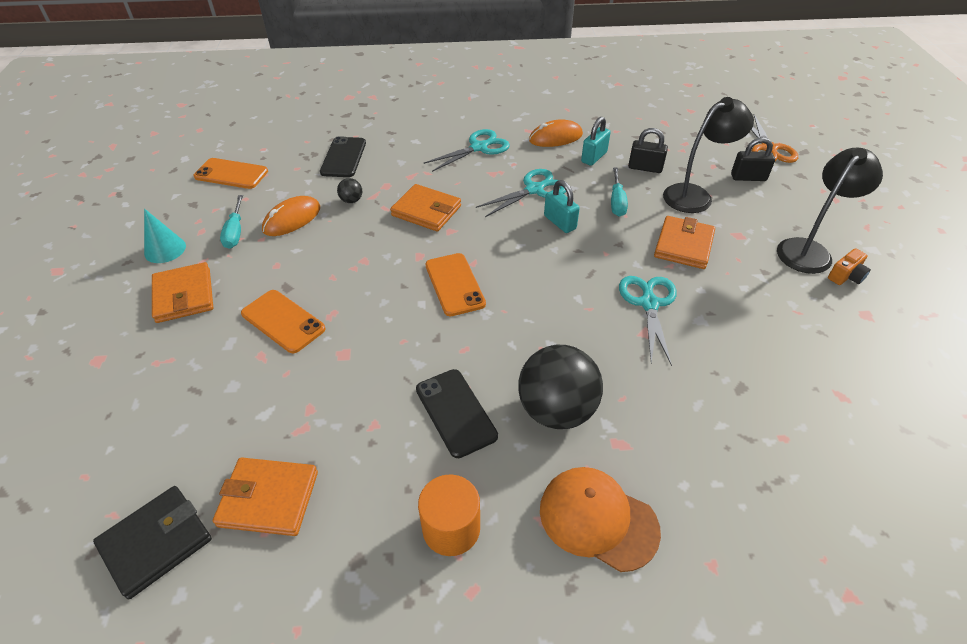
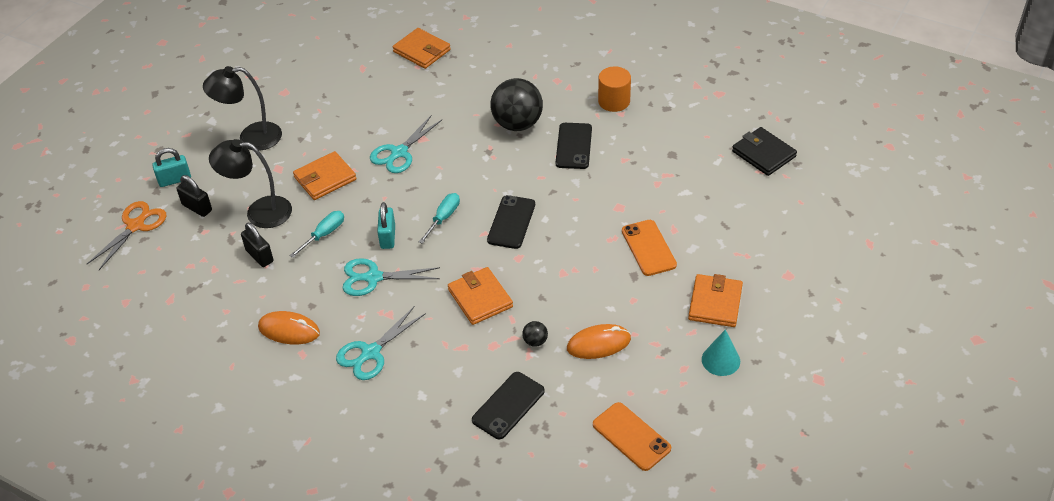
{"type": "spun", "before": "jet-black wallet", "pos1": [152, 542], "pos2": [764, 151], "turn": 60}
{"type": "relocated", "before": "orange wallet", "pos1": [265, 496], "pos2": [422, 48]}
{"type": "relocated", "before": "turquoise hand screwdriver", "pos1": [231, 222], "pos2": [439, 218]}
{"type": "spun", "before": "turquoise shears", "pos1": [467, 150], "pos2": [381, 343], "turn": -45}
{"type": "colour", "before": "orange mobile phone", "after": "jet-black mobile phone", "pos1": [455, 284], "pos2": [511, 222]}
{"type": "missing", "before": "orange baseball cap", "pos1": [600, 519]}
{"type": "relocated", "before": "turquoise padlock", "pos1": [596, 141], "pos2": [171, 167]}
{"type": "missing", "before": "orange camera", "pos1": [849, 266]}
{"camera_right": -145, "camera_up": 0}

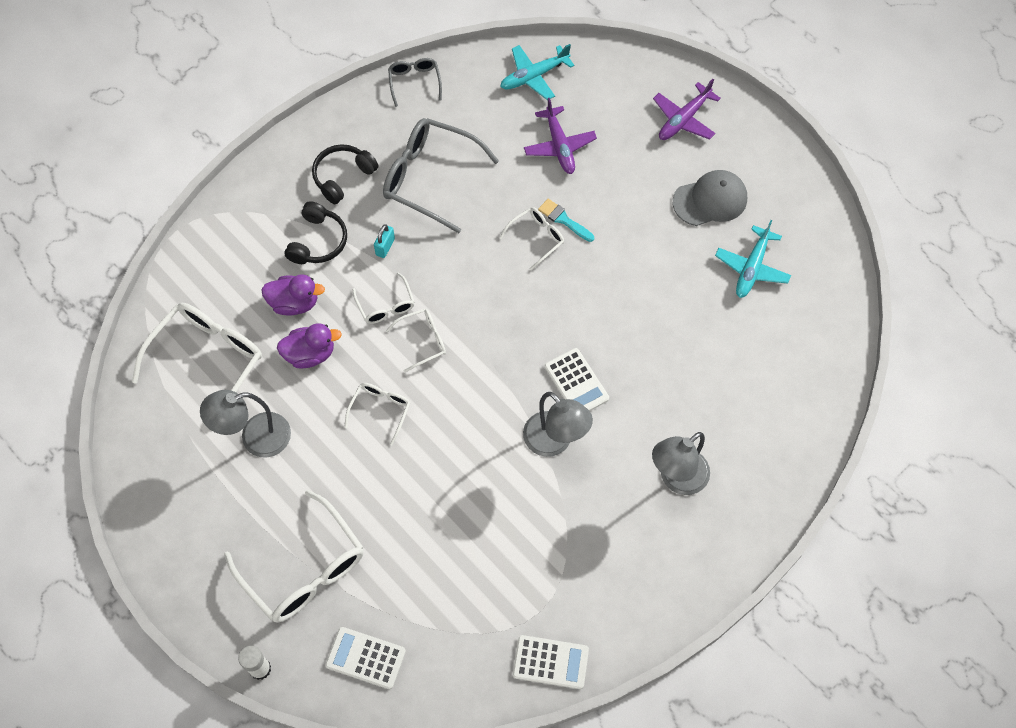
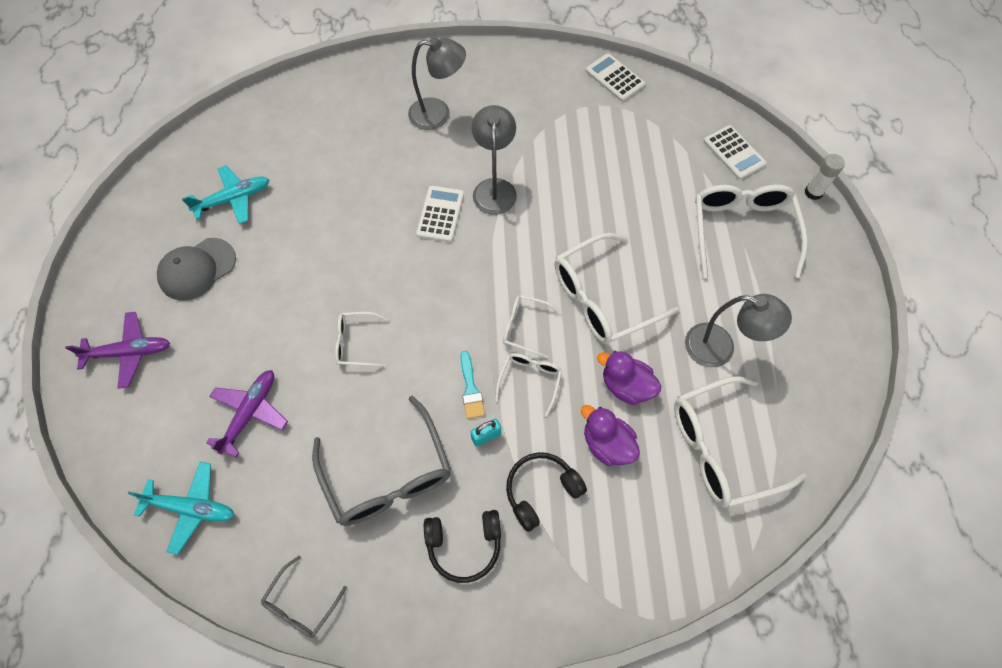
{"type": "size", "before": "snow-white spectacles", "pos1": [377, 414], "pos2": [617, 289], "scale": 1.94}
{"type": "relocated", "before": "turquoise brush", "pos1": [566, 220], "pos2": [472, 385]}
{"type": "spun", "before": "grey baseball cap", "pos1": [710, 198], "pos2": [196, 269], "turn": -60}
{"camera_right": -140, "camera_up": 0}

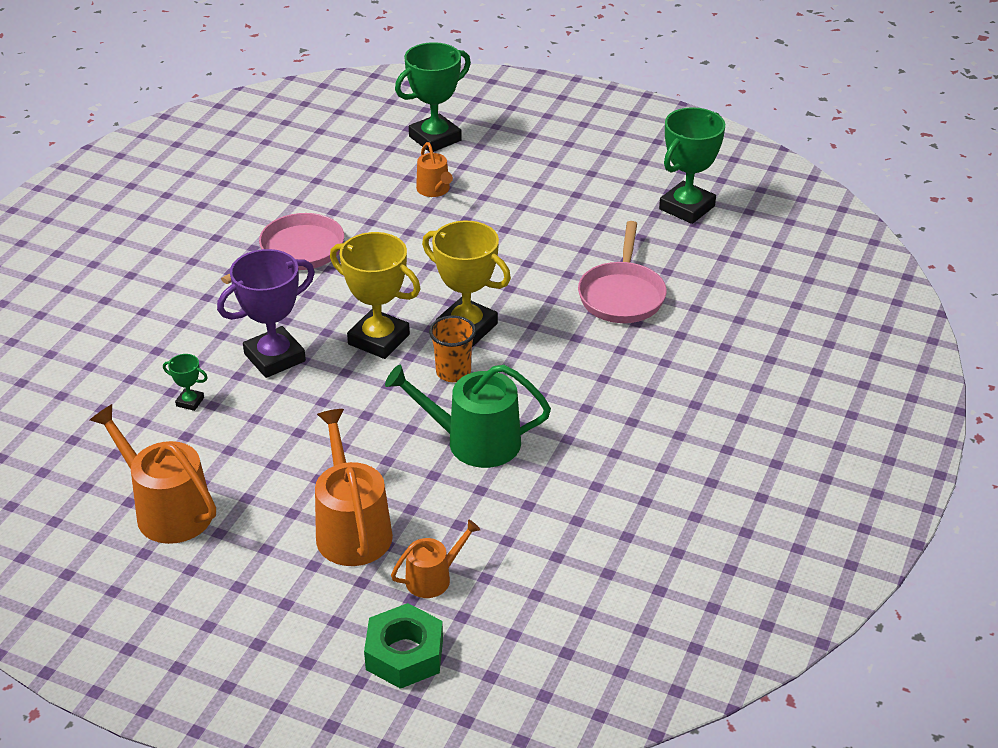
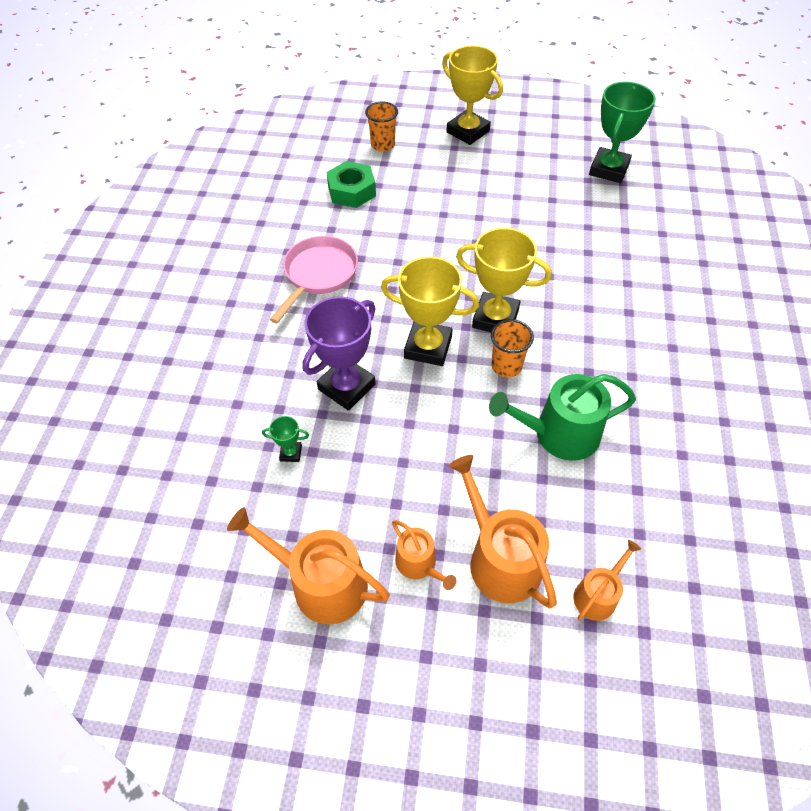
{"type": "relocated", "before": "emerald hexagon nut", "pos1": [403, 646], "pos2": [351, 184]}
{"type": "exchanged", "before": "emerald prize cup", "after": "orange tumbler", "pos1": [433, 97], "pos2": [381, 127]}
{"type": "relocated", "before": "orange sprinkling can", "pos1": [434, 169], "pos2": [424, 555]}
{"type": "missing", "before": "pink frying pan", "pos1": [622, 272]}
{"type": "appeared", "after": "golden prize cup", "pos2": [472, 95]}
{"camera_right": -15, "camera_up": 15}

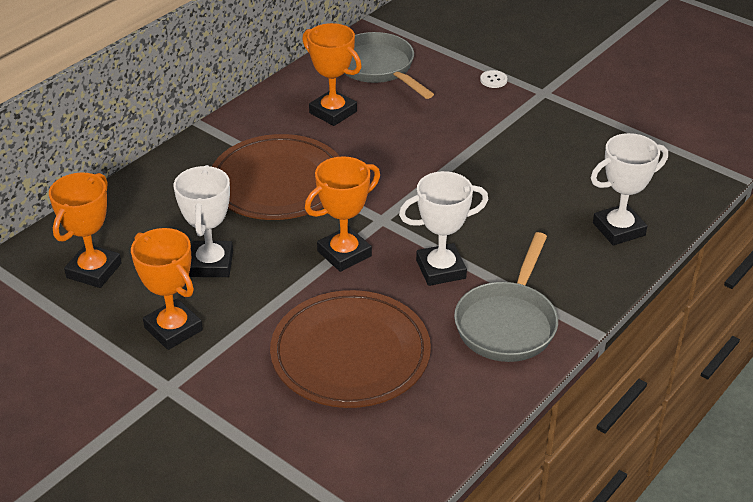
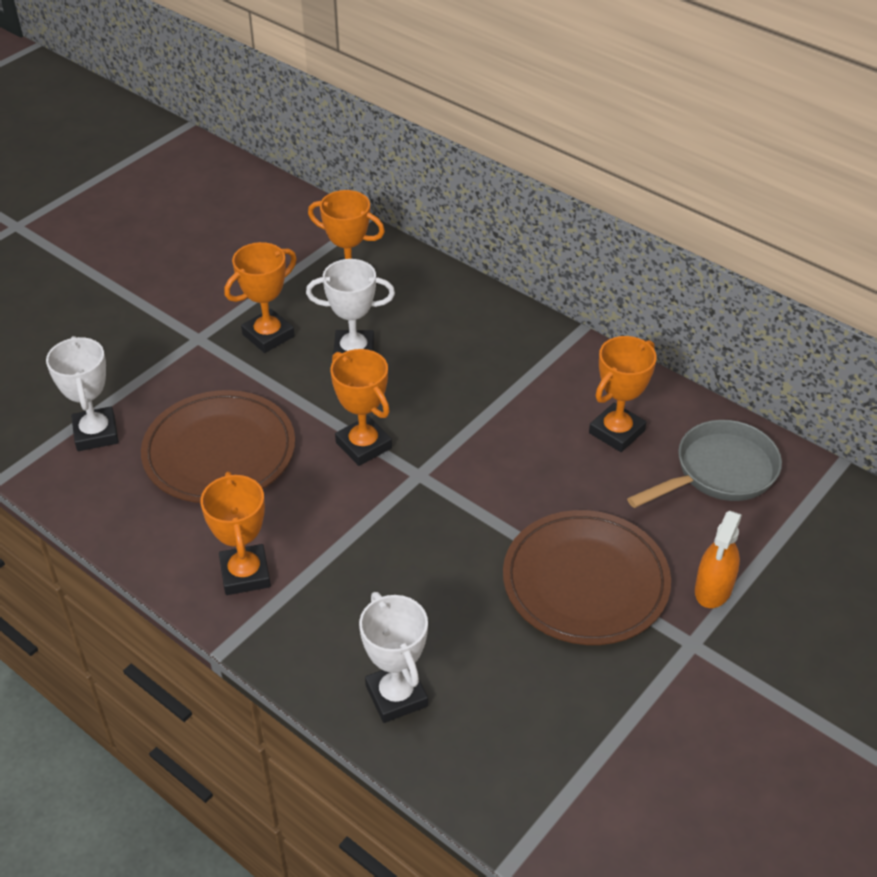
{"type": "relocated", "before": "dark brown dinner plate", "pos1": [276, 177], "pos2": [587, 577]}
{"type": "relocated", "before": "snow-white prize cup", "pos1": [443, 228], "pos2": [82, 393]}
{"type": "exchanged", "before": "grey frying pan", "after": "orange prize cup", "pos1": [506, 297], "pos2": [235, 533]}
{"type": "exchanged", "before": "snow-white sewing button", "after": "orange spray bottle", "pos1": [493, 79], "pos2": [718, 559]}
{"camera_right": 90, "camera_up": 5}

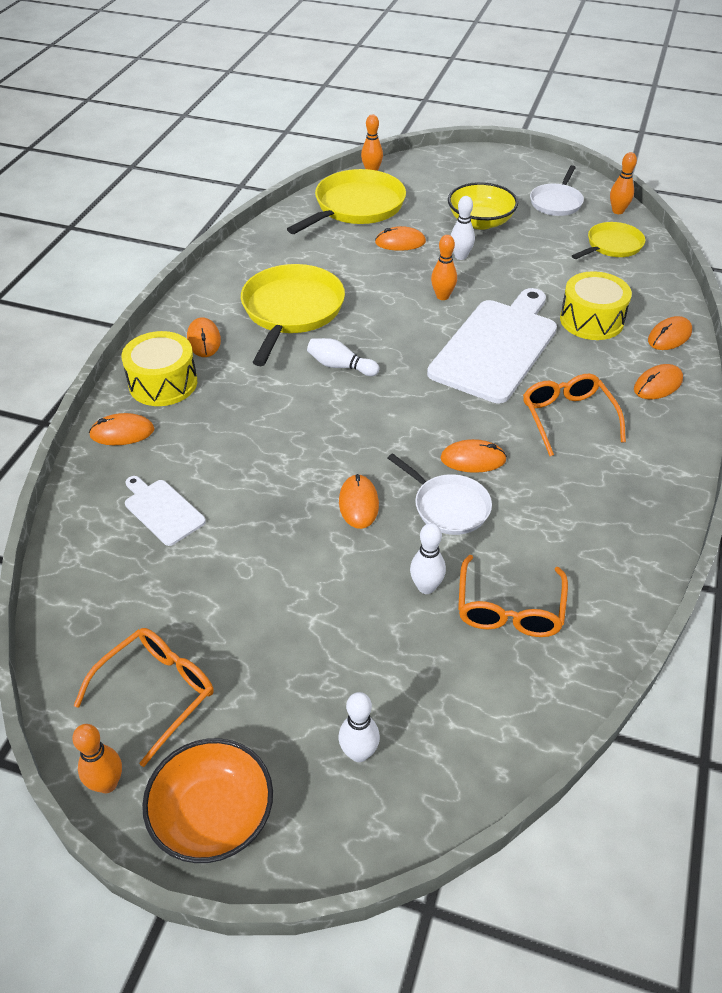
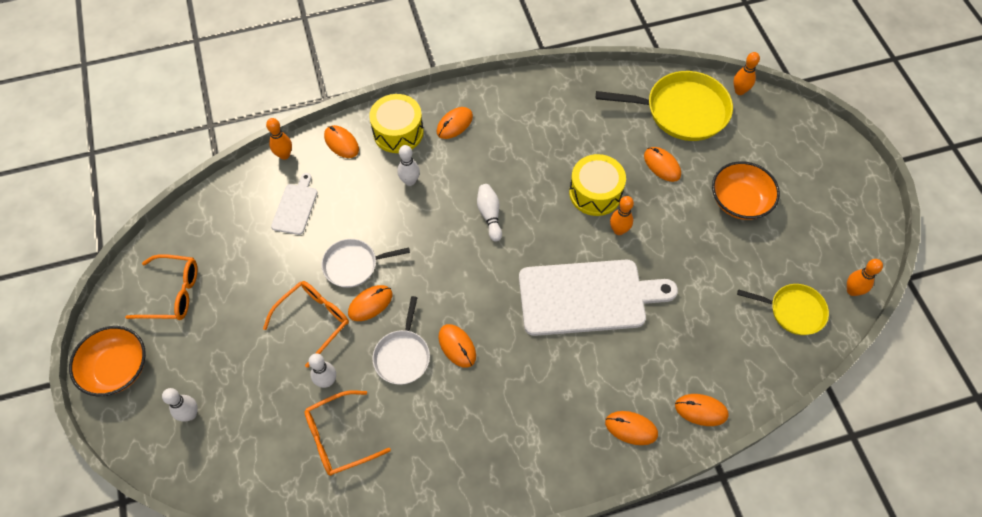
{"type": "relocated", "before": "orange bowling pin", "pos1": [97, 758], "pos2": [279, 139]}
{"type": "missing", "before": "golden frying pan", "pos1": [293, 315]}
{"type": "colour", "before": "golden bowl", "after": "orange bowl", "pos1": [483, 206], "pos2": [746, 190]}
{"type": "relocated", "before": "snow-white bowling pin", "pos1": [463, 228], "pos2": [408, 165]}
{"type": "relocated", "before": "orange spectacles", "pos1": [574, 415], "pos2": [306, 324]}
{"type": "relocated", "before": "snow-white frying pan", "pos1": [557, 190], "pos2": [366, 263]}
{"type": "relocated", "before": "golden drum", "pos1": [596, 305], "pos2": [597, 185]}
{"camera_right": 55, "camera_up": 15}

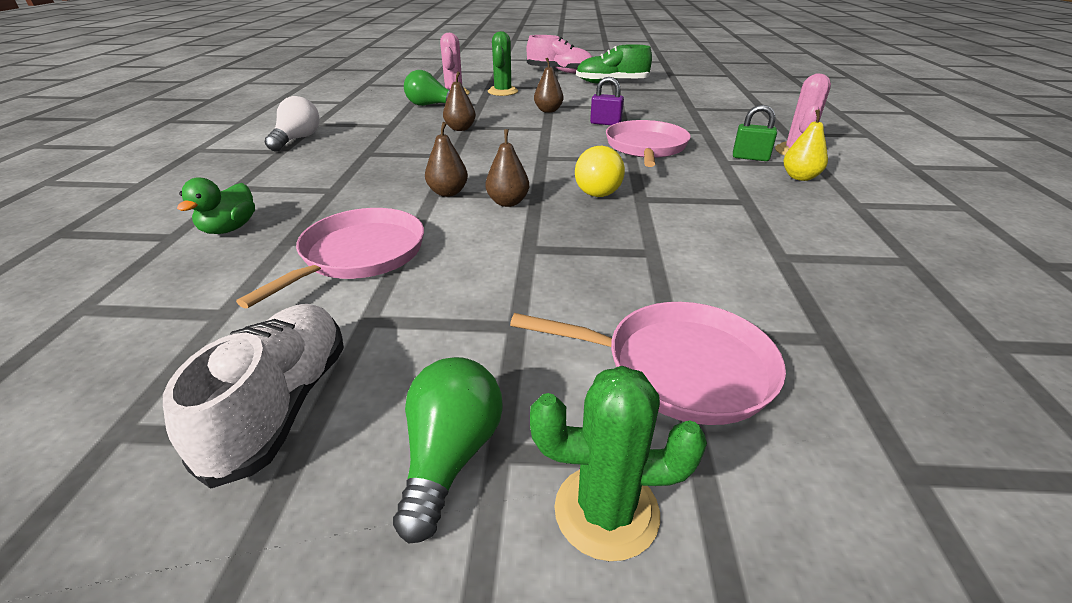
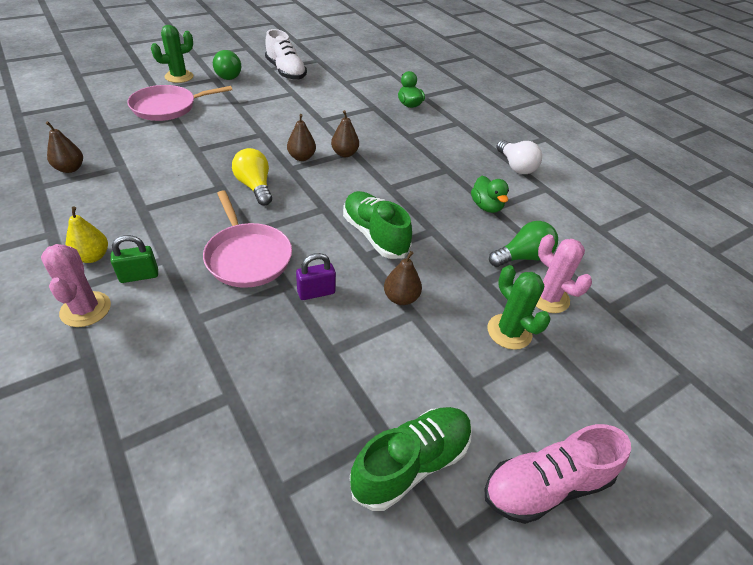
{"type": "missing", "before": "pink frying pan", "pos1": [330, 258]}
{"type": "relocated", "before": "dark brown pear fruit", "pos1": [459, 101], "pos2": [64, 147]}
{"type": "appeared", "after": "emerald sneaker", "pos2": [377, 225]}
{"type": "appeared", "after": "emerald duck", "pos2": [490, 194]}
{"camera_right": 140, "camera_up": 10}

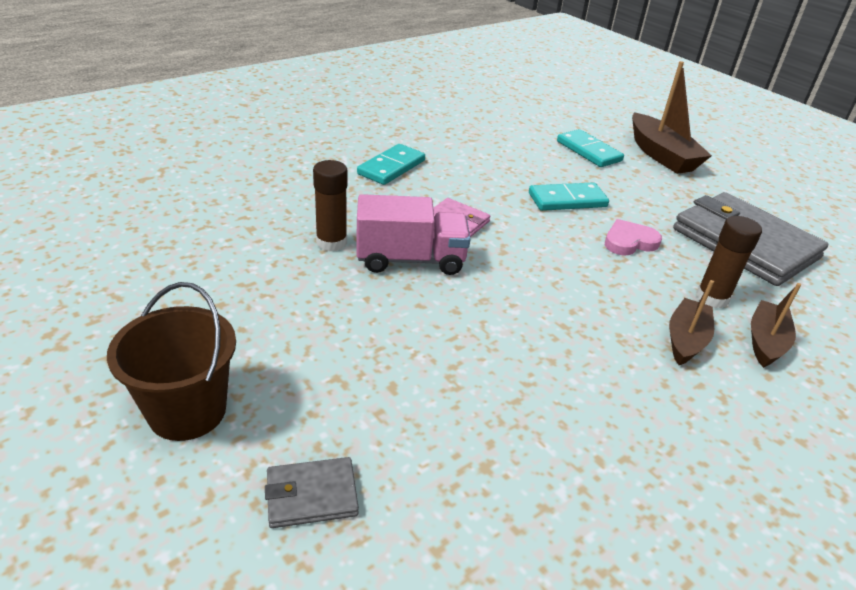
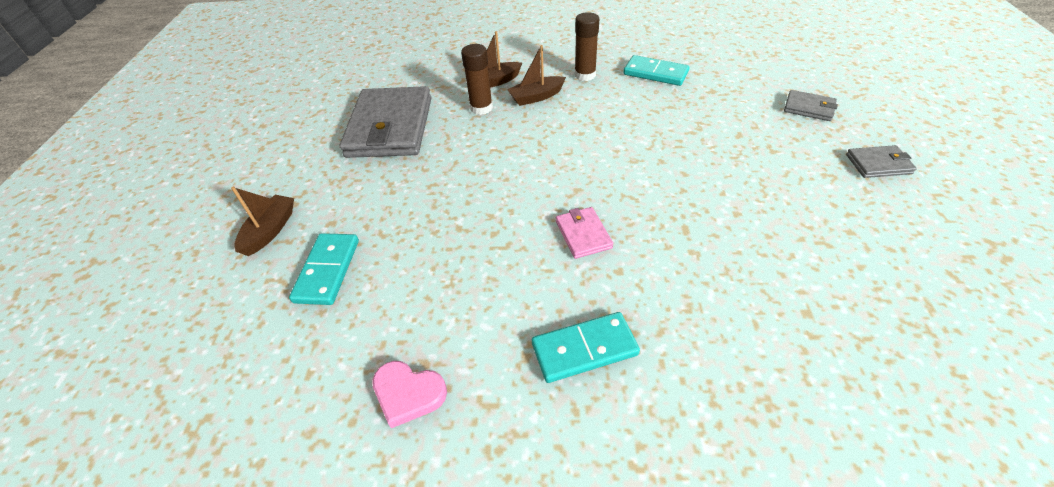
{"type": "exchanged", "before": "dark brown sand bucket", "after": "grey wallet", "pos1": [171, 361], "pos2": [881, 161]}
{"type": "relocated", "before": "dark brown stick of glue", "pos1": [330, 205], "pos2": [587, 46]}
{"type": "missing", "before": "pink truck", "pos1": [413, 234]}
{"type": "relocated", "before": "turquoise domino piece", "pos1": [569, 196], "pos2": [657, 70]}
{"type": "relocated", "before": "pink heart", "pos1": [633, 237], "pos2": [409, 394]}
{"type": "size", "before": "dark brown sailboat", "pos1": [672, 117], "pos2": [262, 221], "scale": 0.61}
{"camera_right": -135, "camera_up": 10}

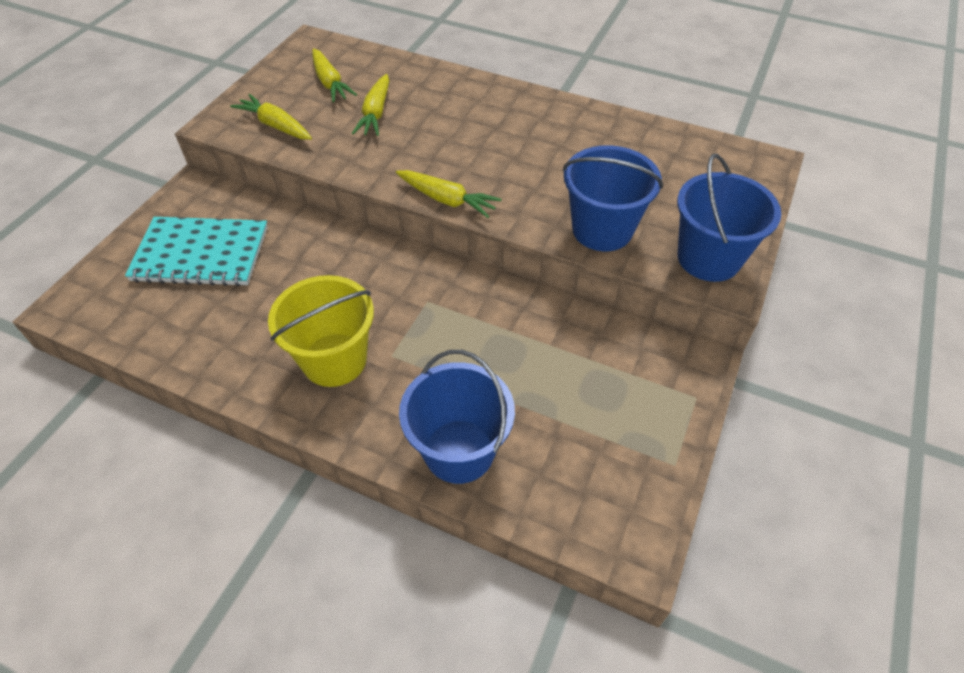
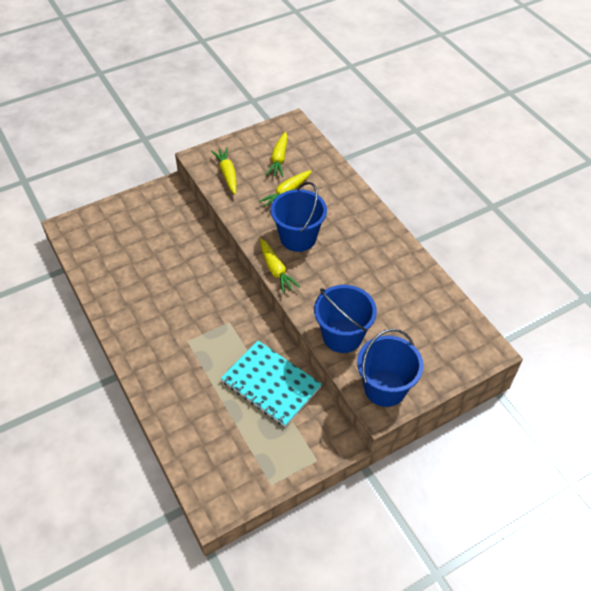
{"type": "relocated", "before": "turquoise notepad", "pos1": [196, 251], "pos2": [271, 384]}
{"type": "missing", "before": "golden sand bucket", "pos1": [321, 331]}
{"type": "relocated", "before": "royal blue sand bucket", "pos1": [457, 417], "pos2": [299, 217]}
{"camera_right": 35, "camera_up": 0}

